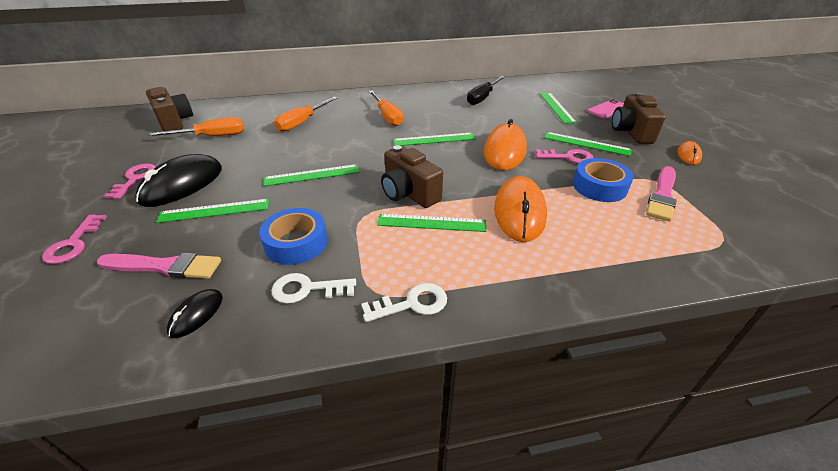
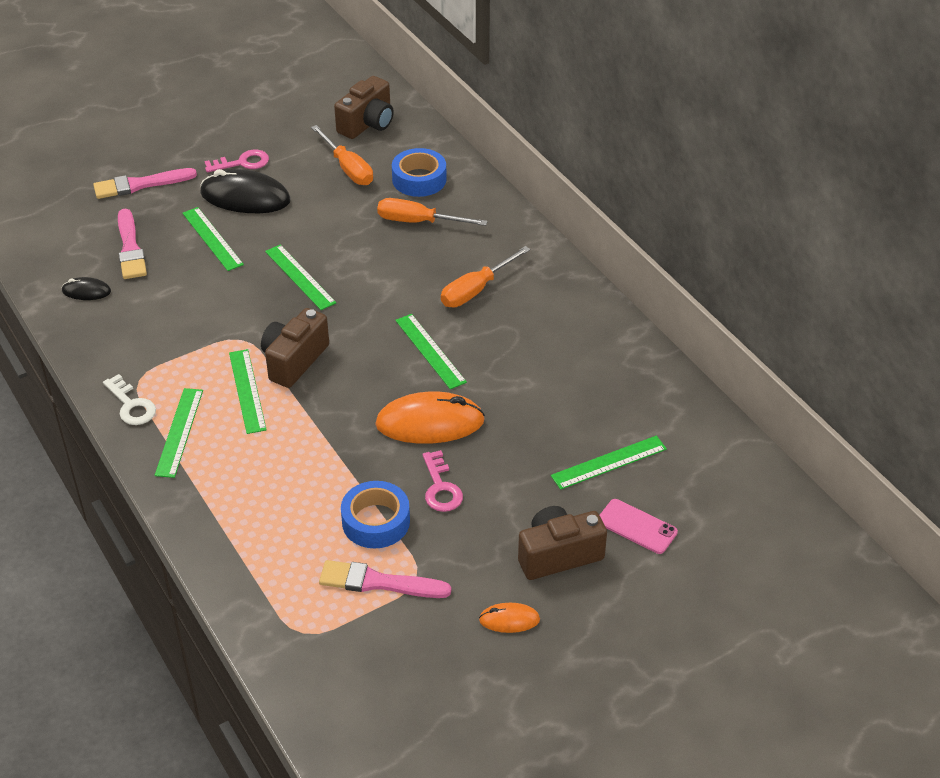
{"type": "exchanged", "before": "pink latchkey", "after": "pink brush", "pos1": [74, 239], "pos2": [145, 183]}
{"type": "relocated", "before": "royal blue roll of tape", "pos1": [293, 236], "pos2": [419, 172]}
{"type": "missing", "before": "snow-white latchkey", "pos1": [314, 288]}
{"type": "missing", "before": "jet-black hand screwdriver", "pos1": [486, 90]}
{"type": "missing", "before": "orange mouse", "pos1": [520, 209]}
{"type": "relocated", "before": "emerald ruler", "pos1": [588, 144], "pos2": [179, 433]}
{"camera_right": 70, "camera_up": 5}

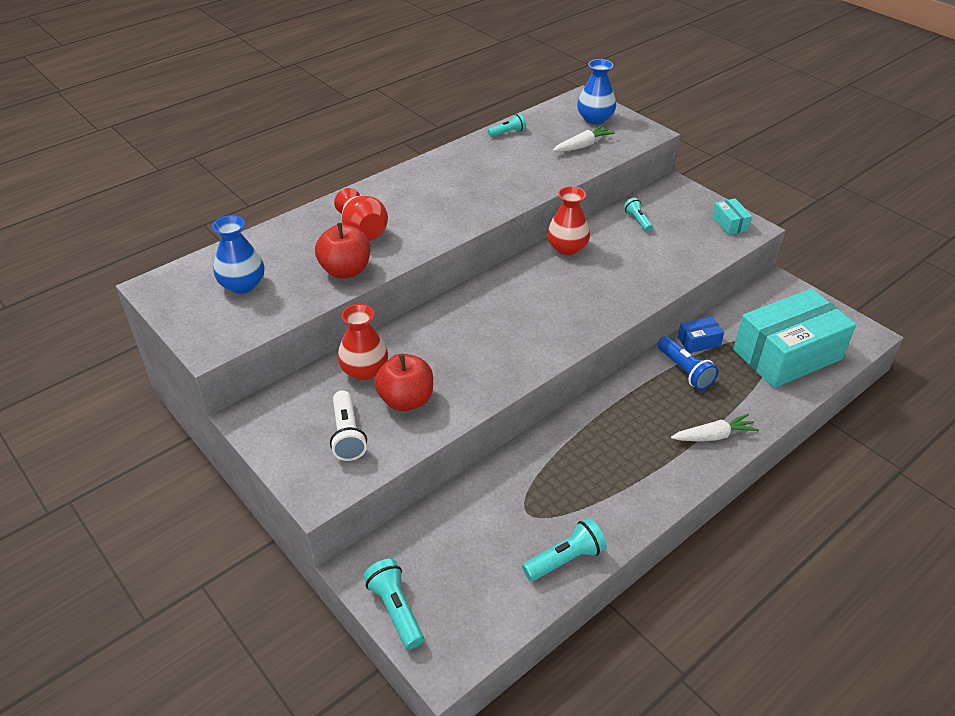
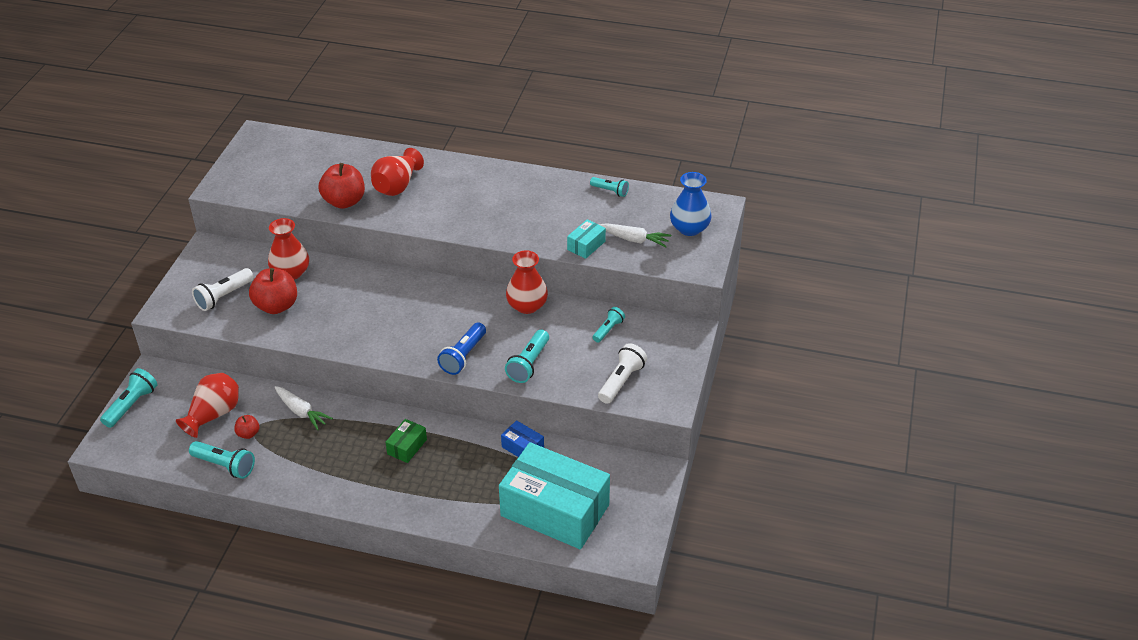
{"type": "missing", "before": "royal blue flower vase", "pos1": [238, 254]}
{"type": "relocated", "before": "royal blue torch", "pos1": [687, 363], "pos2": [461, 349]}
{"type": "relocated", "before": "snow-white carrot", "pos1": [715, 427], "pos2": [304, 408]}
{"type": "relocated", "before": "turquoise package", "pos1": [732, 216], "pos2": [586, 239]}
{"type": "appeared", "after": "scarlet flower vase", "pos2": [207, 405]}
{"type": "appeared", "after": "scarlet toy apple", "pos2": [247, 427]}
{"type": "appeared", "after": "emerald package", "pos2": [406, 441]}
{"type": "appeared", "after": "turquoise torch", "pos2": [527, 356]}
{"type": "appeared", "after": "snow-white torch", "pos2": [622, 373]}
{"camera_right": 55, "camera_up": 0}

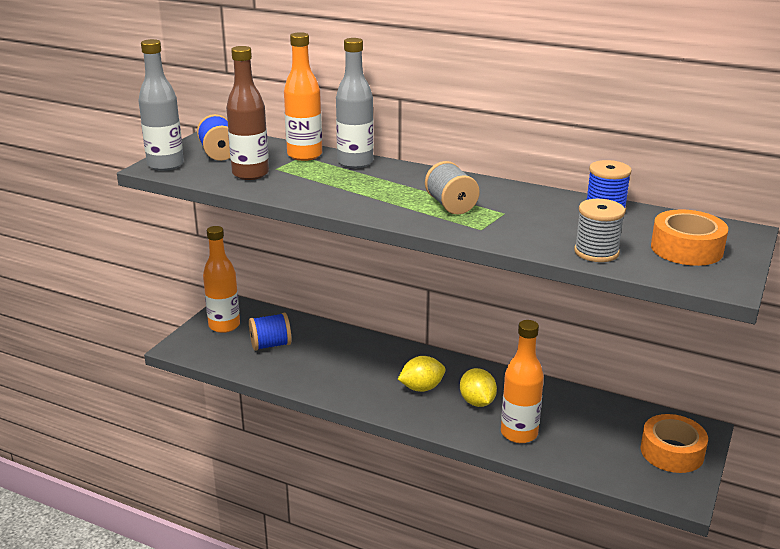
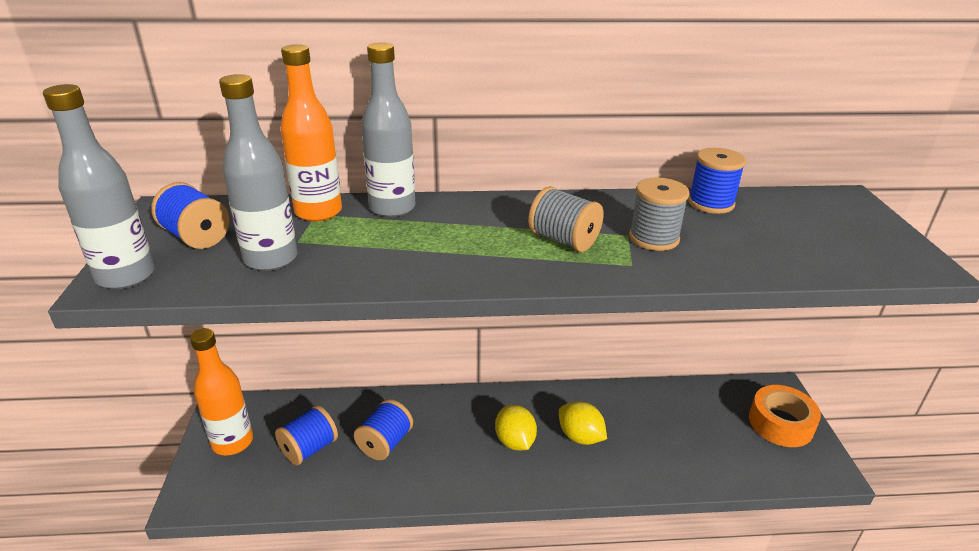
{"type": "colour", "before": "dark brown drink bottle", "after": "grey drink bottle", "pos1": [247, 113], "pos2": [258, 172]}
{"type": "spun", "before": "golden lemon", "pos1": [421, 374], "pos2": [516, 427], "turn": -60}
{"type": "missing", "before": "orange drink bottle", "pos1": [522, 381]}
{"type": "relocated", "before": "grey reel of thread", "pos1": [599, 230], "pos2": [659, 214]}
{"type": "missing", "before": "orange roll of tape", "pos1": [689, 237]}
{"type": "appeared", "after": "royal blue reel of thread", "pos2": [383, 429]}
{"camera_right": -30, "camera_up": 5}

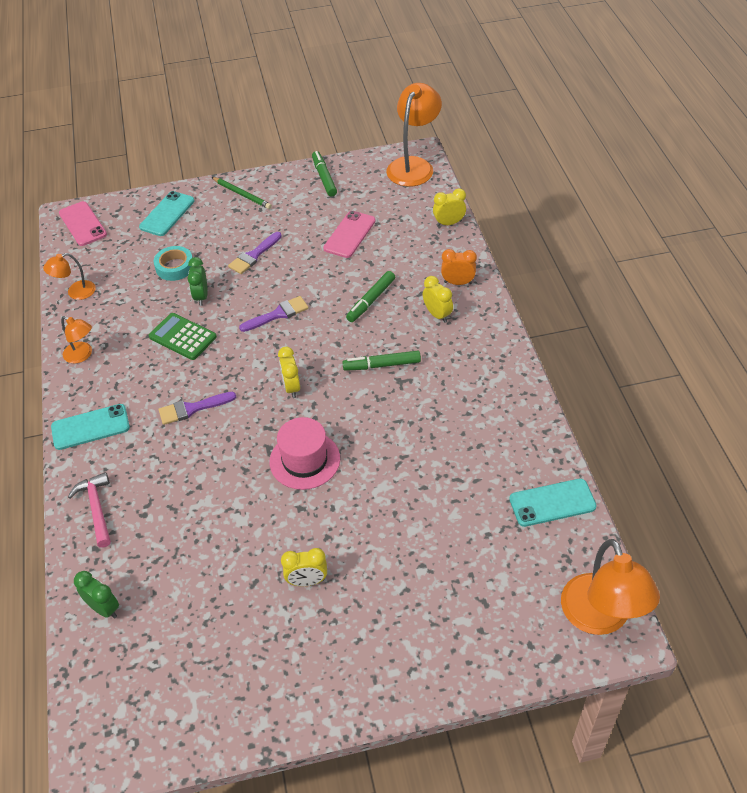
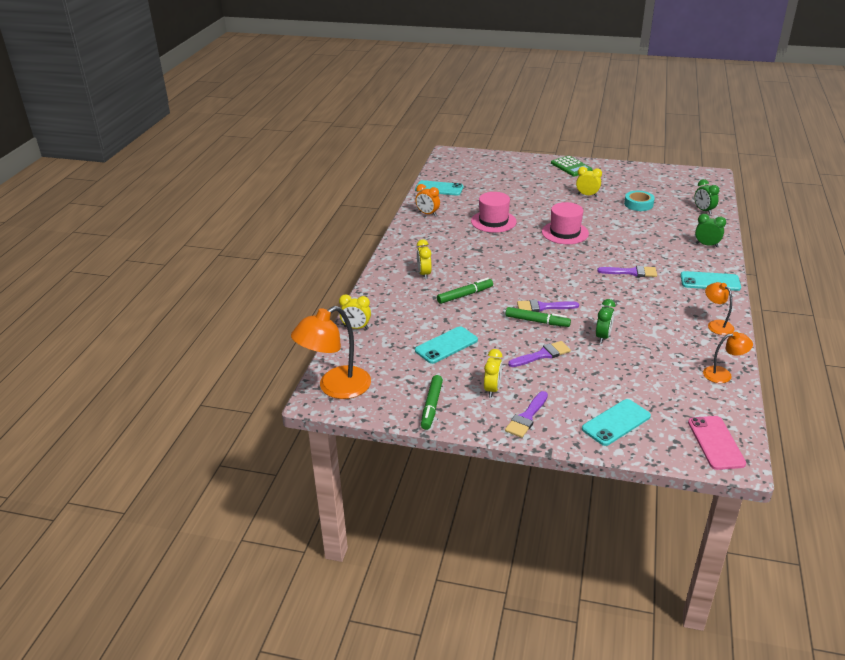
{"type": "exchanged", "before": "pink carpenter's hammer", "after": "emerald bedside clock", "pos1": [89, 510], "pos2": [710, 230]}
{"type": "relocated", "before": "emerald calculator", "pos1": [183, 336], "pos2": [571, 166]}
{"type": "relocated", "before": "turquoise roll of tape", "pos1": [173, 263], "pos2": [639, 201]}
{"type": "exchanged", "before": "emerald pencil", "after": "violet brush", "pos1": [242, 193], "pos2": [526, 414]}
{"type": "relocated", "before": "golden bedside clock", "pos1": [289, 372], "pos2": [493, 373]}
{"type": "colour", "before": "pink mobile phone", "after": "turquoise mobile phone", "pos1": [349, 234], "pos2": [446, 345]}
{"type": "relocated", "before": "emerald marker", "pos1": [381, 361], "pos2": [538, 317]}
{"type": "relocated", "before": "orange bedside clock", "pos1": [459, 267], "pos2": [427, 200]}
{"type": "missing", "before": "orange reading lamp", "pos1": [610, 587]}
{"type": "appeared", "after": "pink tall hat", "pos2": [494, 212]}
{"camera_right": -155, "camera_up": -15}

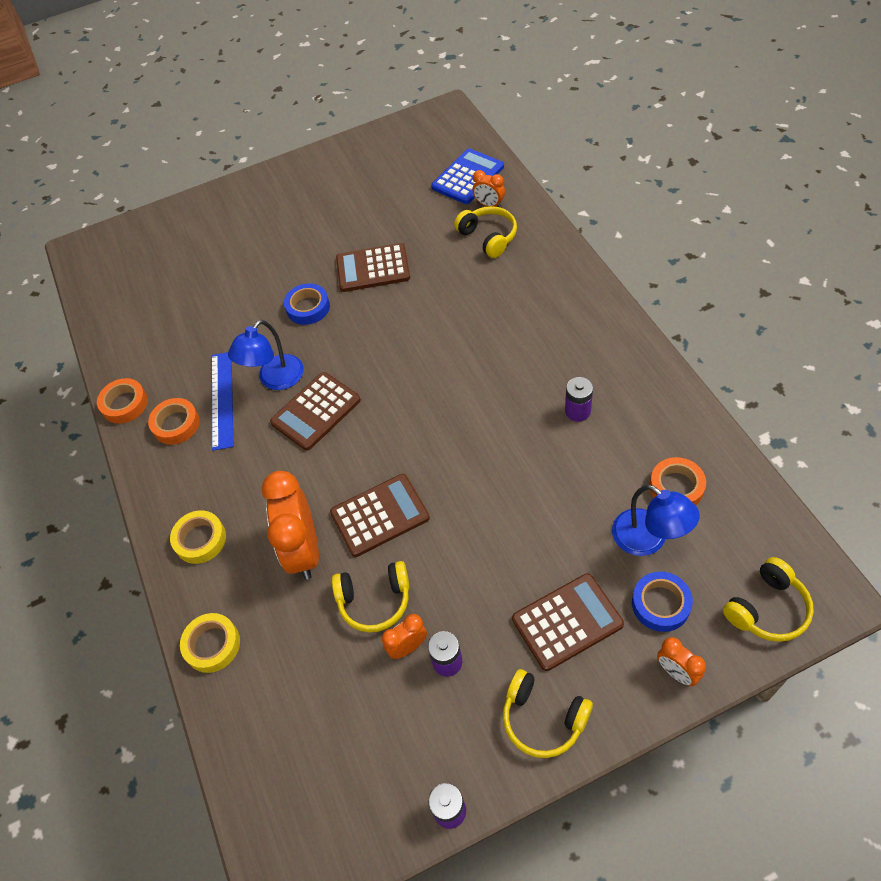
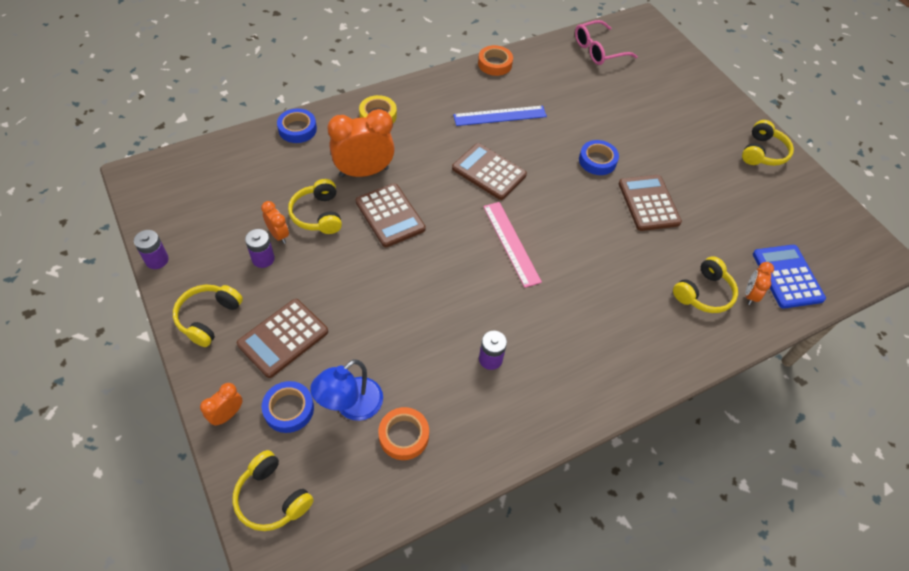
{"type": "missing", "before": "orange roll of tape", "pos1": [174, 421]}
{"type": "colour", "before": "golden roll of tape", "after": "royal blue roll of tape", "pos1": [210, 643], "pos2": [297, 126]}
{"type": "missing", "before": "royal blue reading lamp", "pos1": [266, 355]}
{"type": "spun", "before": "royal blue calculator", "pos1": [467, 176], "pos2": [789, 277], "turn": -135}
{"type": "spun", "before": "dark brown calculator", "pos1": [568, 622], "pos2": [282, 338], "turn": 75}
{"type": "appeared", "after": "pink ruler", "pos2": [512, 245]}
{"type": "appeared", "after": "pink spectacles", "pos2": [606, 42]}
{"type": "appeared", "after": "golden headset", "pos2": [768, 143]}
{"camera_right": 75, "camera_up": 0}

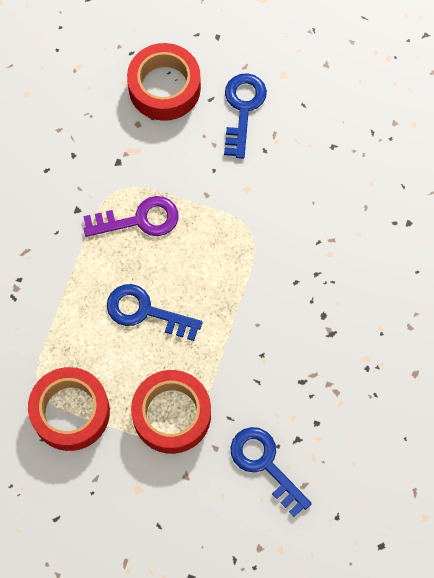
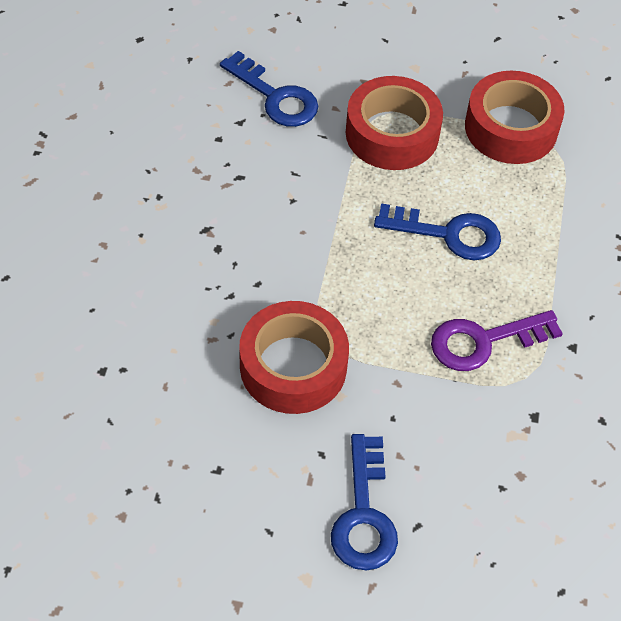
{"type": "relocated", "before": "scarlet roll of tape", "pos1": [164, 82], "pos2": [294, 357]}
{"camera_right": 170, "camera_up": -15}

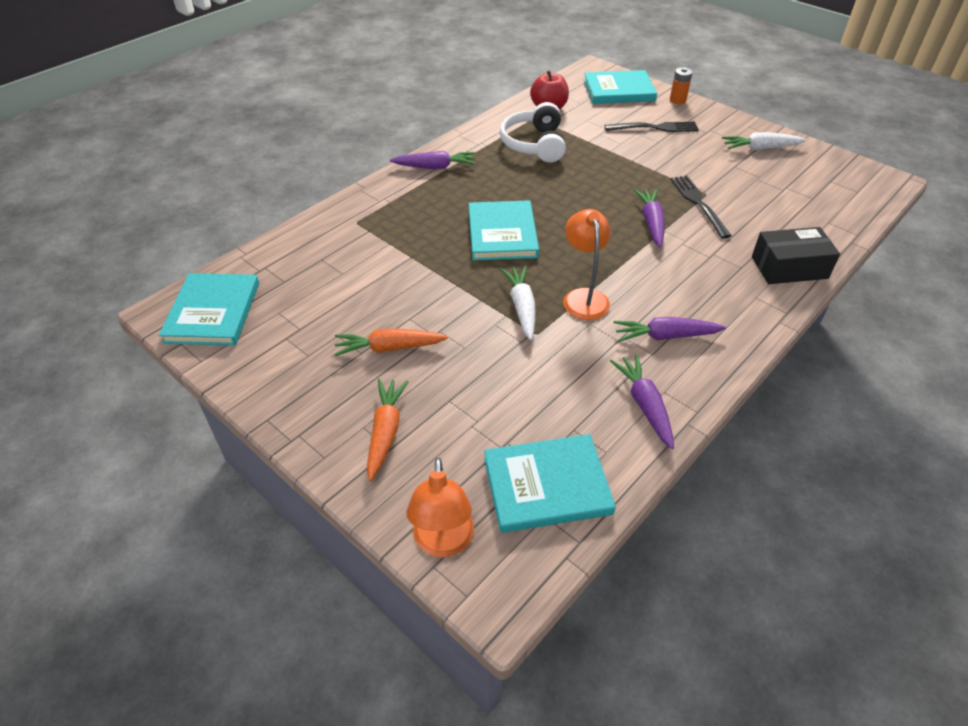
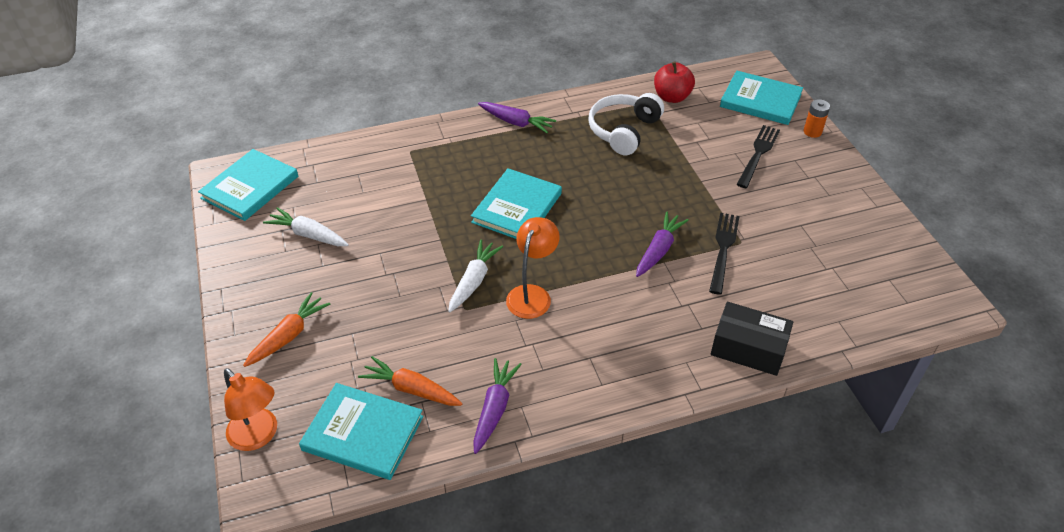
{"type": "relocated", "before": "orange carrot", "pos1": [391, 342], "pos2": [410, 381]}
{"type": "spun", "before": "orange reading lamp", "pos1": [440, 507], "pos2": [250, 409], "turn": -75}
{"type": "spun", "before": "jet-black fork", "pos1": [652, 126], "pos2": [758, 156], "turn": -90}
{"type": "missing", "before": "violet carrot", "pos1": [669, 329]}
{"type": "relocated", "before": "snow-white carrot", "pos1": [764, 141], "pos2": [306, 226]}
{"camera_right": 30, "camera_up": 0}

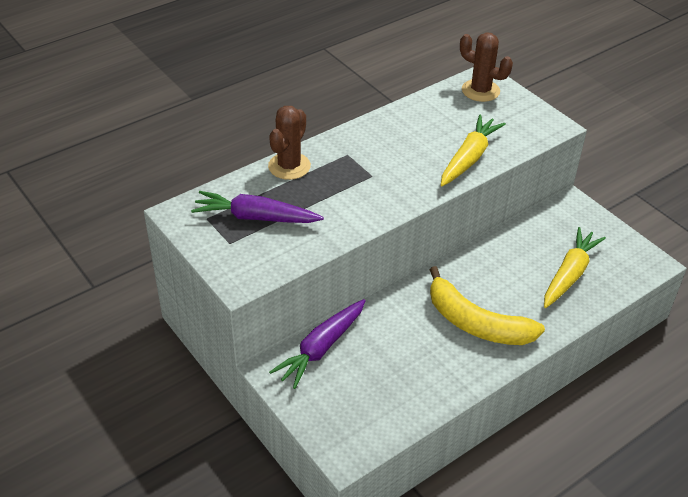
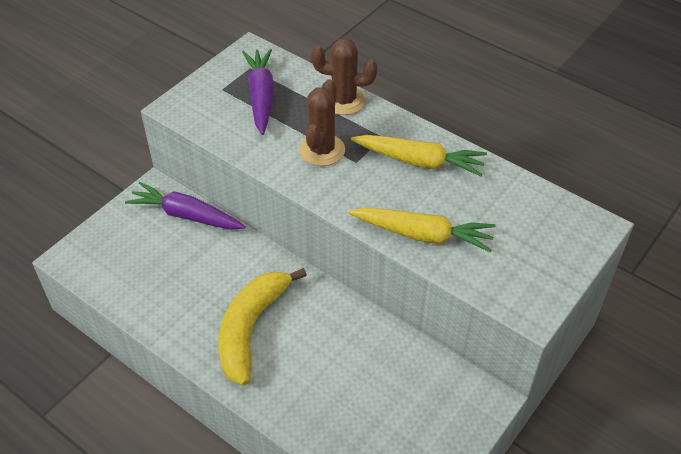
{"type": "relocated", "before": "dark brown cactus", "pos1": [486, 67], "pos2": [322, 122]}
{"type": "relocated", "before": "golden carrot", "pos1": [575, 267], "pos2": [419, 156]}
{"camera_right": 75, "camera_up": 5}

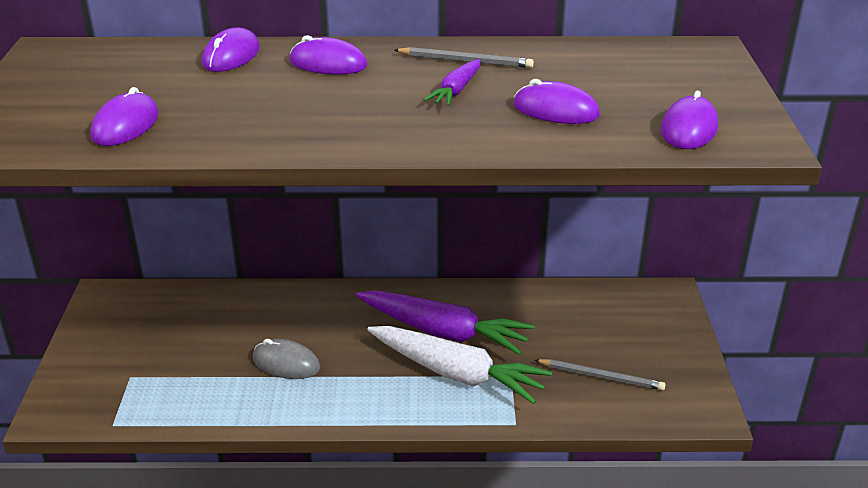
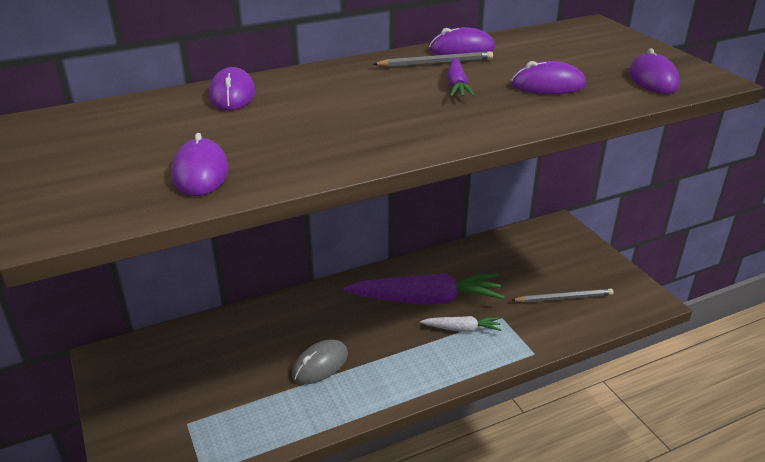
{"type": "spun", "before": "grey mouse", "pos1": [286, 359], "pos2": [320, 361], "turn": -45}
{"type": "relocated", "before": "violet mouse", "pos1": [328, 54], "pos2": [462, 41]}
{"type": "size", "before": "snow-white carrot", "pos1": [459, 365], "pos2": [460, 324], "scale": 0.48}
{"camera_right": -25, "camera_up": 0}

